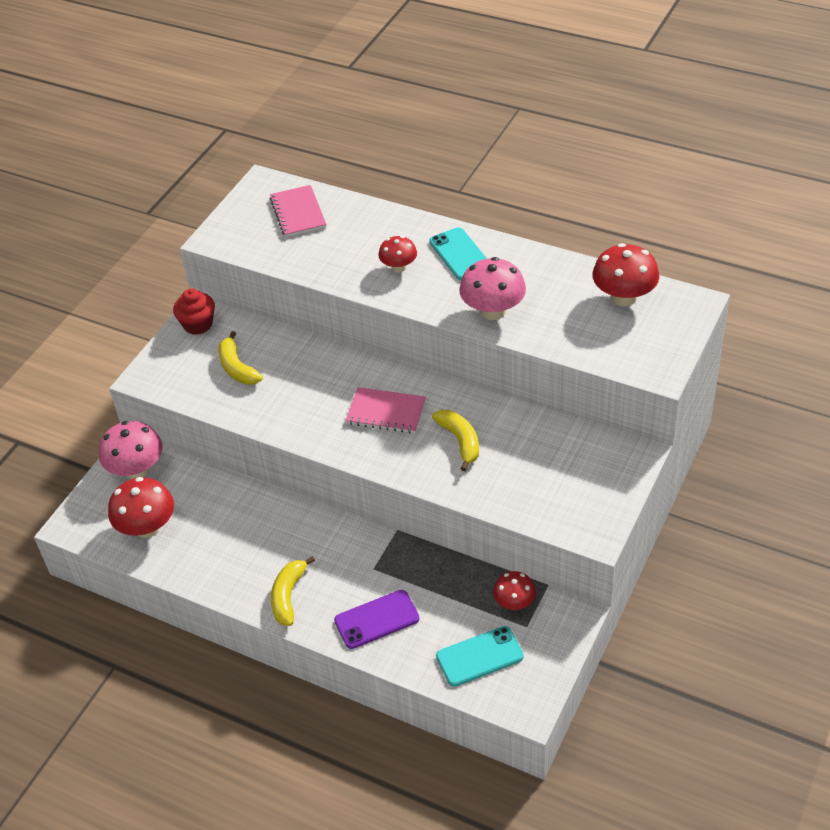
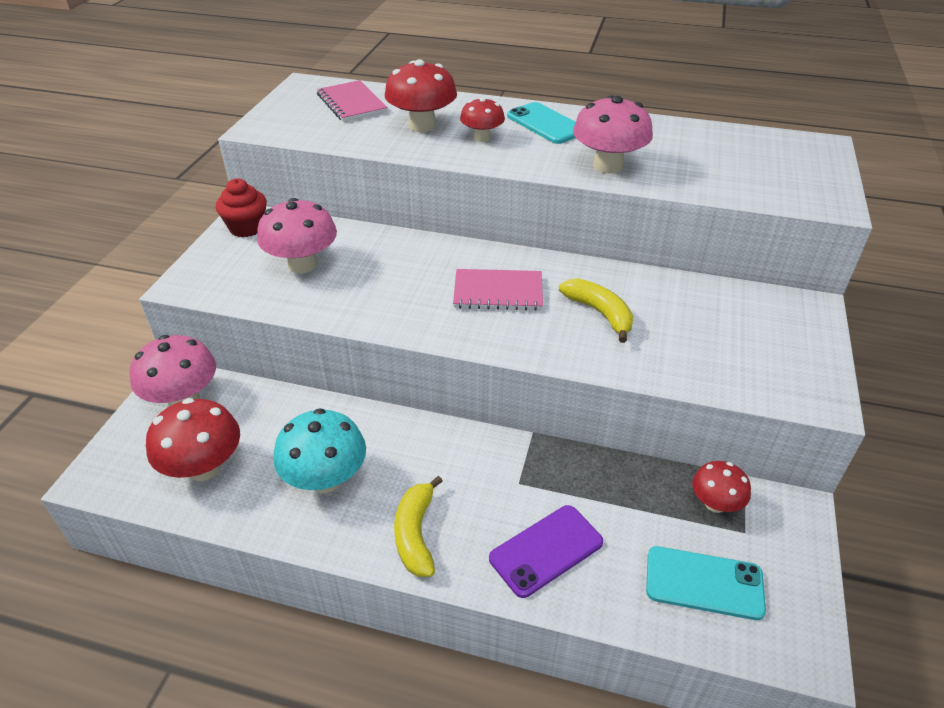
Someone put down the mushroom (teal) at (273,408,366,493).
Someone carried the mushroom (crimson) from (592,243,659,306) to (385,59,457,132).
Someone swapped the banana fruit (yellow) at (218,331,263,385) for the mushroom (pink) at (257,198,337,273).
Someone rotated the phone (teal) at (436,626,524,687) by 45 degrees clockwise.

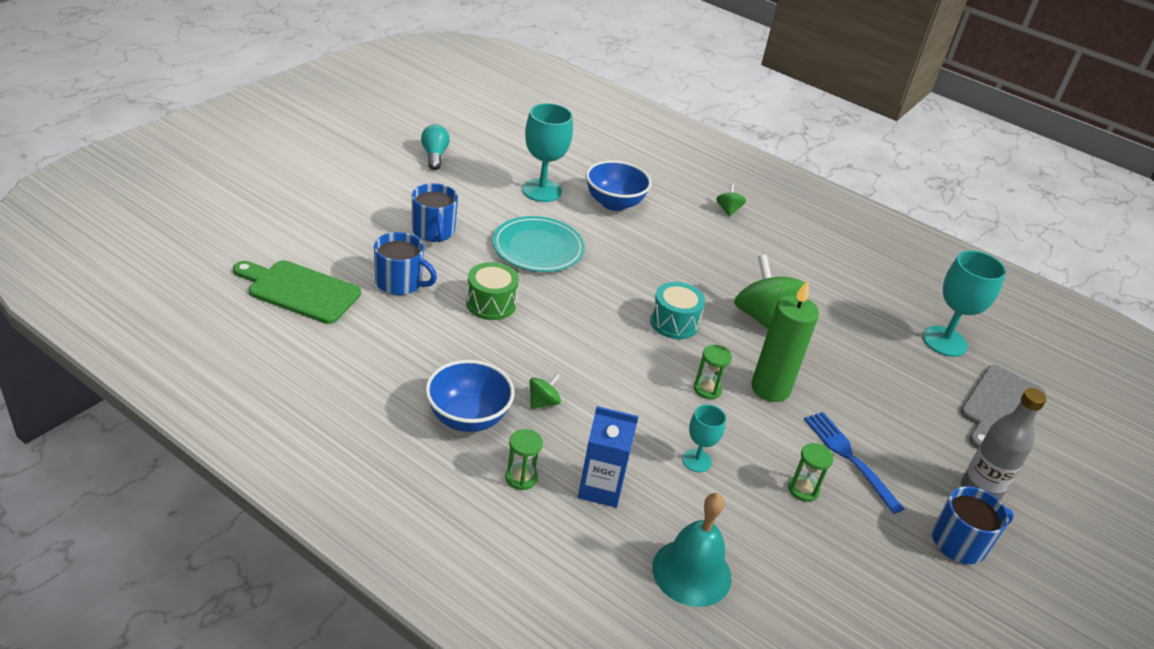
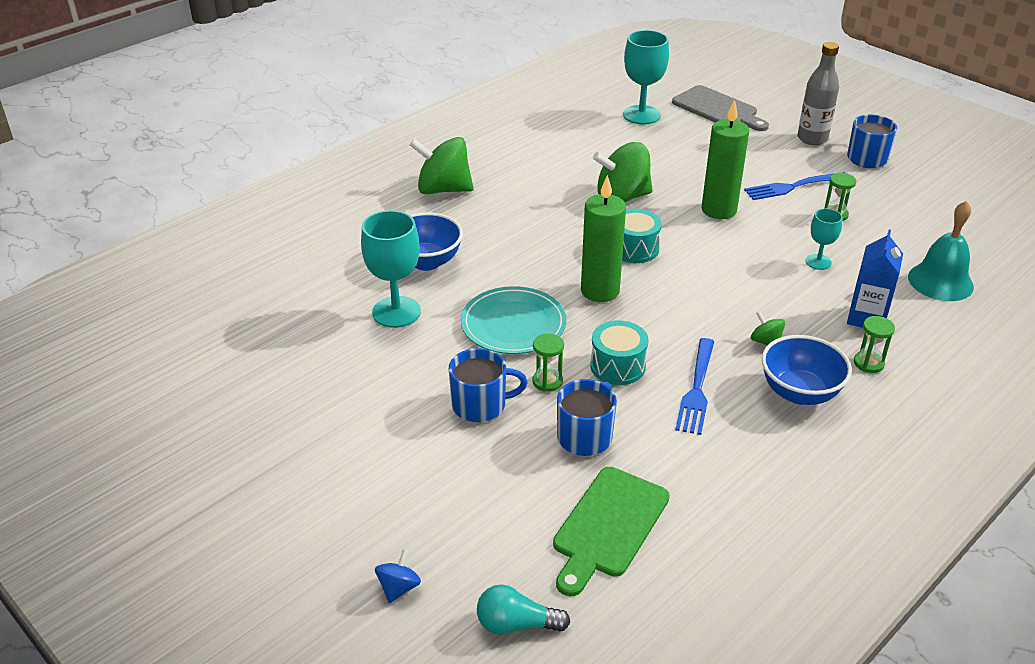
Someone put down the spinning top (royal blue) at (375,549,421,603).
Someone put down the candle (leaf-green) at (581,175,626,302).
Someone put down the dinner fork (royal blue) at (675,338,714,435).
Someone carried the bulb (teal) from (421,124,450,170) to (477,584,570,635).
Someone carried the sand timer (leaf-green) from (694,345,732,399) to (532,333,564,392).
Someone repainted the drum (leaf-green) at (466,262,519,320), which became the drum (teal) at (590,320,648,385).
Someone scaled the spinning top (leaf-green) at (716,184,746,217) by 2.19.

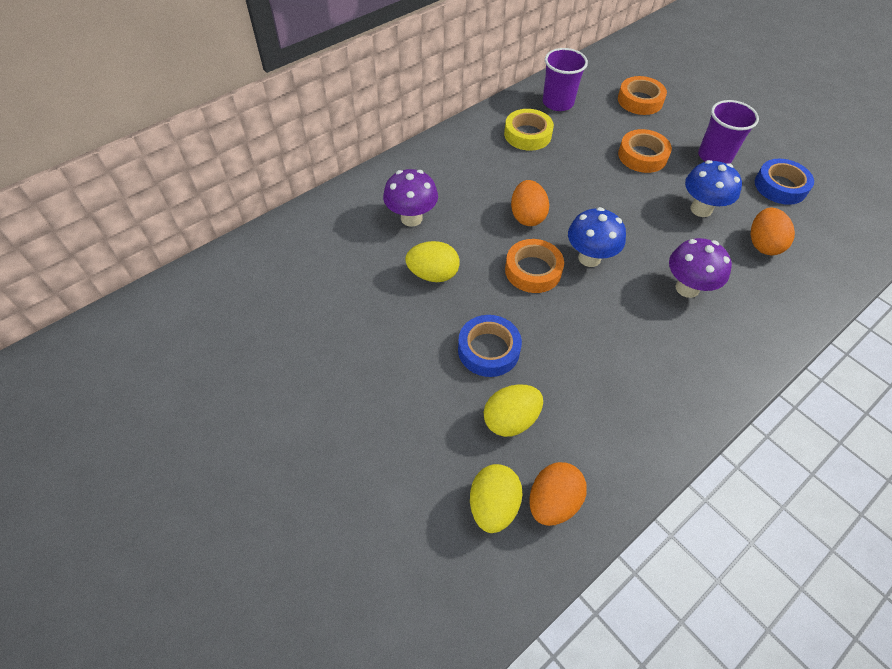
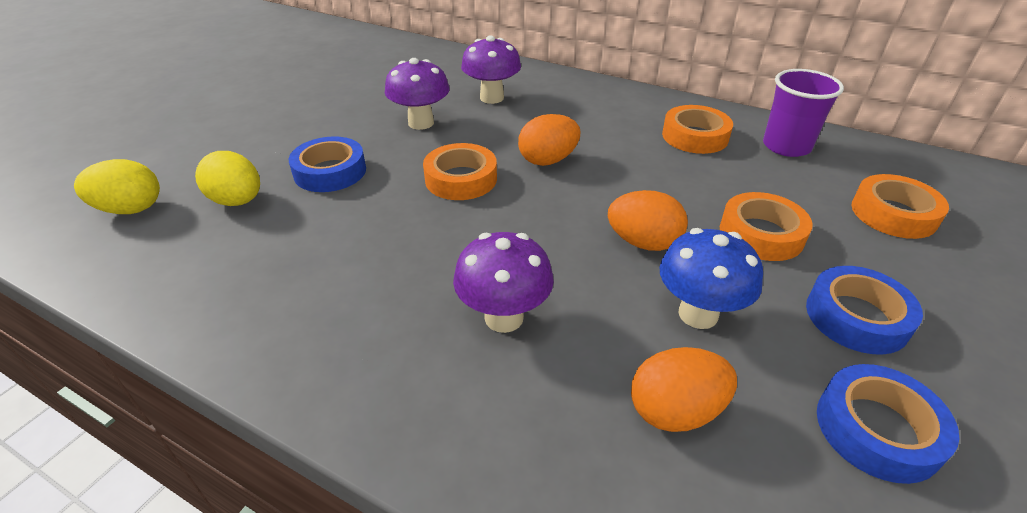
Someone took away the mushroom (royal blue) at (568,207,626,267).
Someone carried the egg shape (orange-coloured) from (530,462,587,526) to (608,190,688,251).
Someone swapped the egg shape (yellow) at (405,241,460,282) for the mushroom (purple) at (385,58,450,130).
Someone swapped the tumbler (purple) at (698,100,759,164) for the sticky tape (royal blue) at (806,266,923,355).
Someone repainted the sticky tape (yellow) at (504,109,554,151), which became the sticky tape (orange-coloured) at (662,105,733,154).

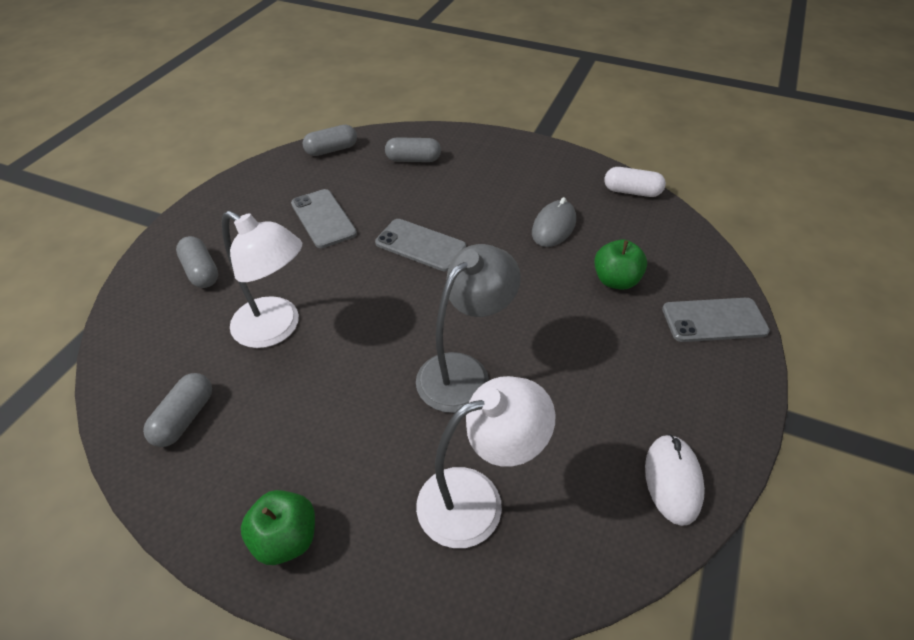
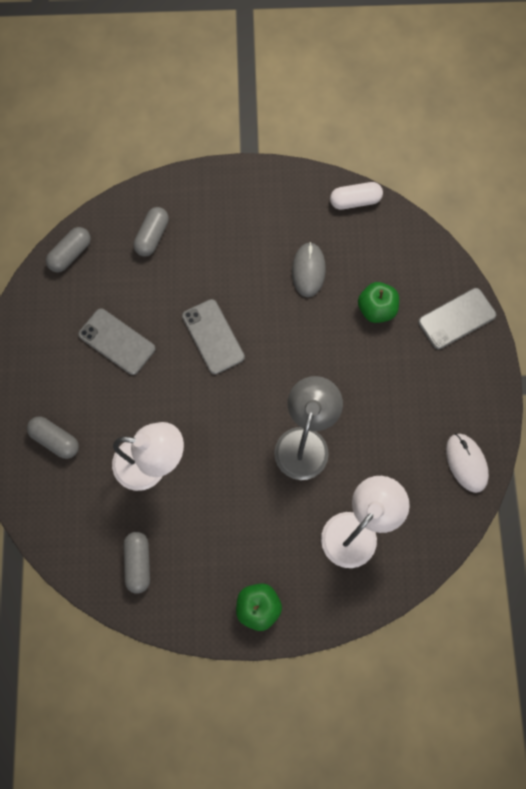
Someone rotated the phone (gray) at (375,219,466,271) by 60 degrees clockwise.
Someone rotated the pill (gray) at (385,137,441,162) by 45 degrees counterclockwise.

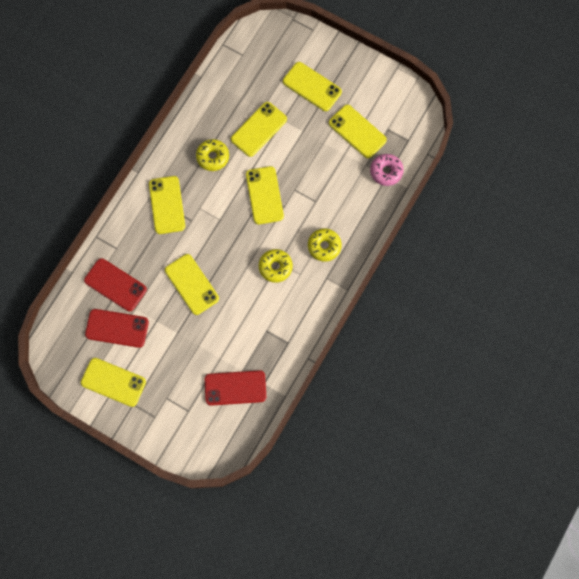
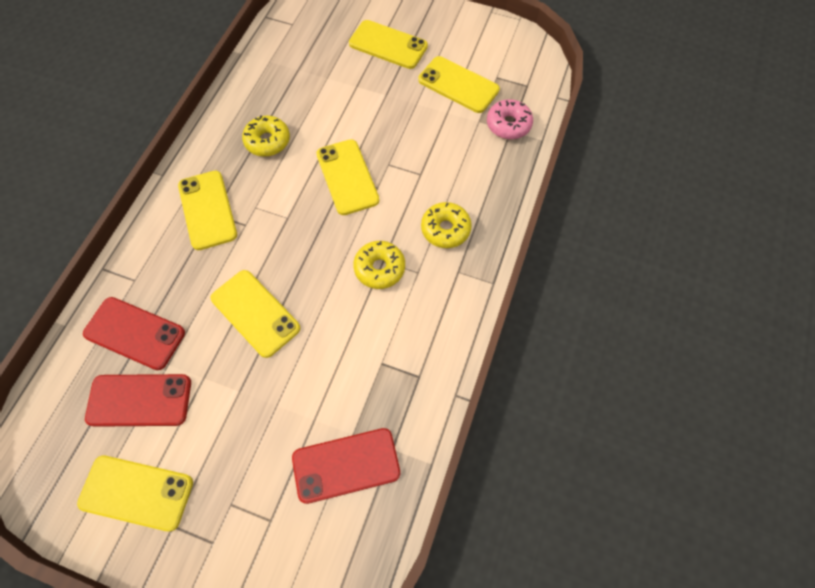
Someone took away the phone (yellow) at (231,102,287,157).

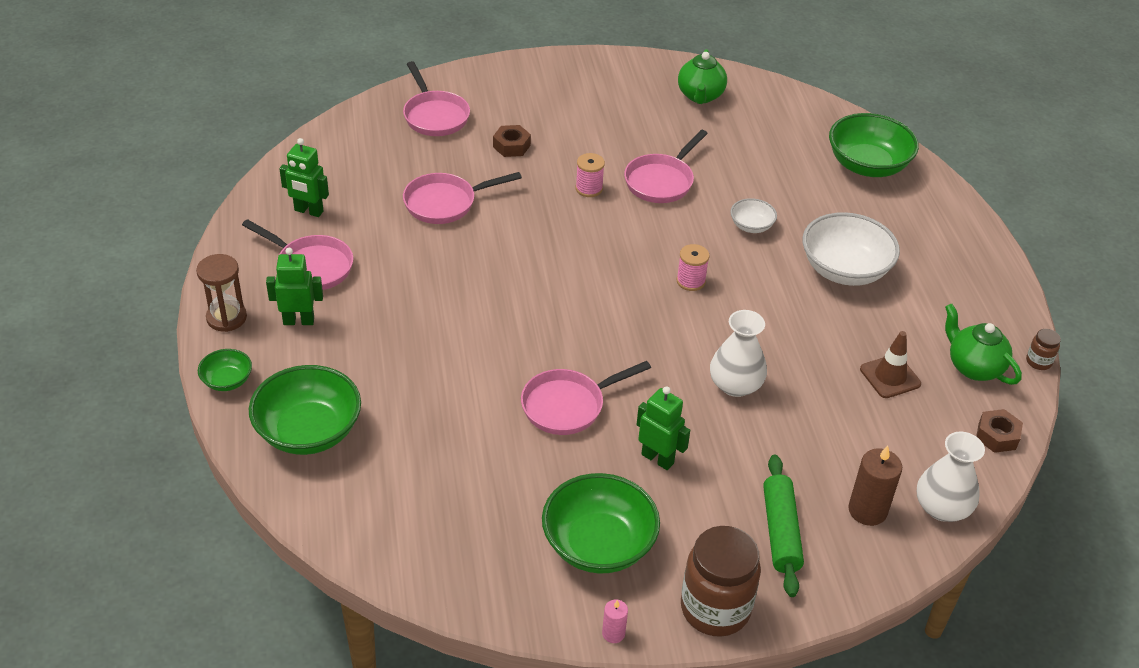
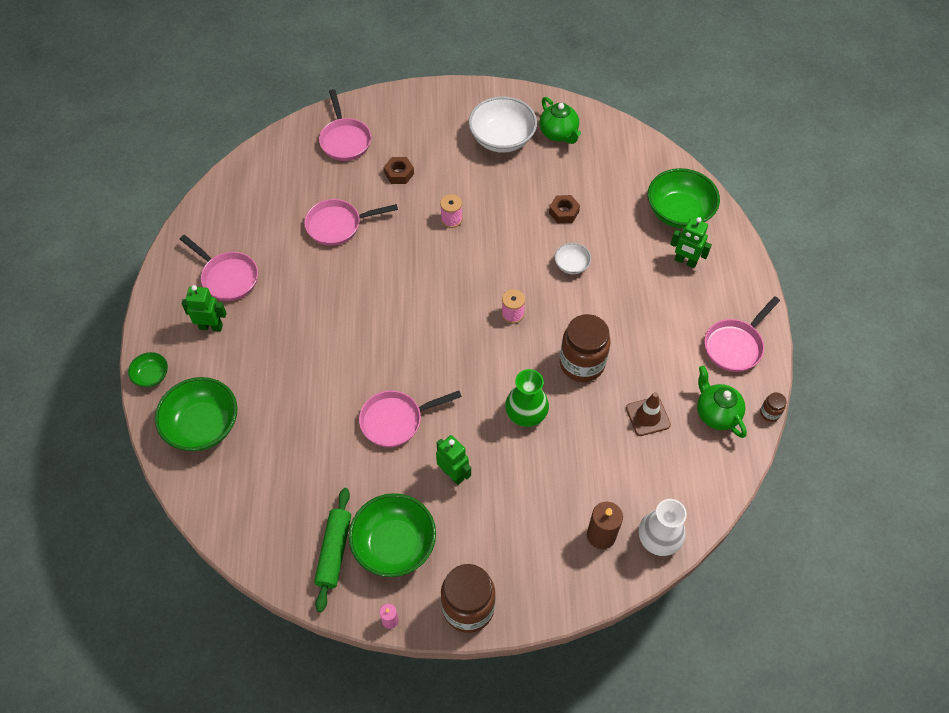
Someone took away the sand timer (dark brown) at (196,254,247,332).
Someone put down the jar (dark brown) at (560,314,611,382).
Someone carried the robot (leaf-green) from (279,138,329,217) to (670,217,712,268).
Someone carried the skillet (pink) from (624,130,708,203) to (704,296,780,372).
Someone carried the dough roller (leaf-green) from (763,455,804,597) to (314,488,351,612).
Someone carried the serving bowl (snow-white) from (803,212,900,286) to (469,96,537,153).
Someone carried the nut (dark brown) from (976,409,1023,453) to (549,195,580,223).
Someone repainted the tall vase (snow-white) at (710,310,767,397), which became the tall vase (leaf-green) at (505,369,549,427).
Someone rotated the tea pot (leaf-green) at (678,49,727,104) by 45 degrees counterclockwise.

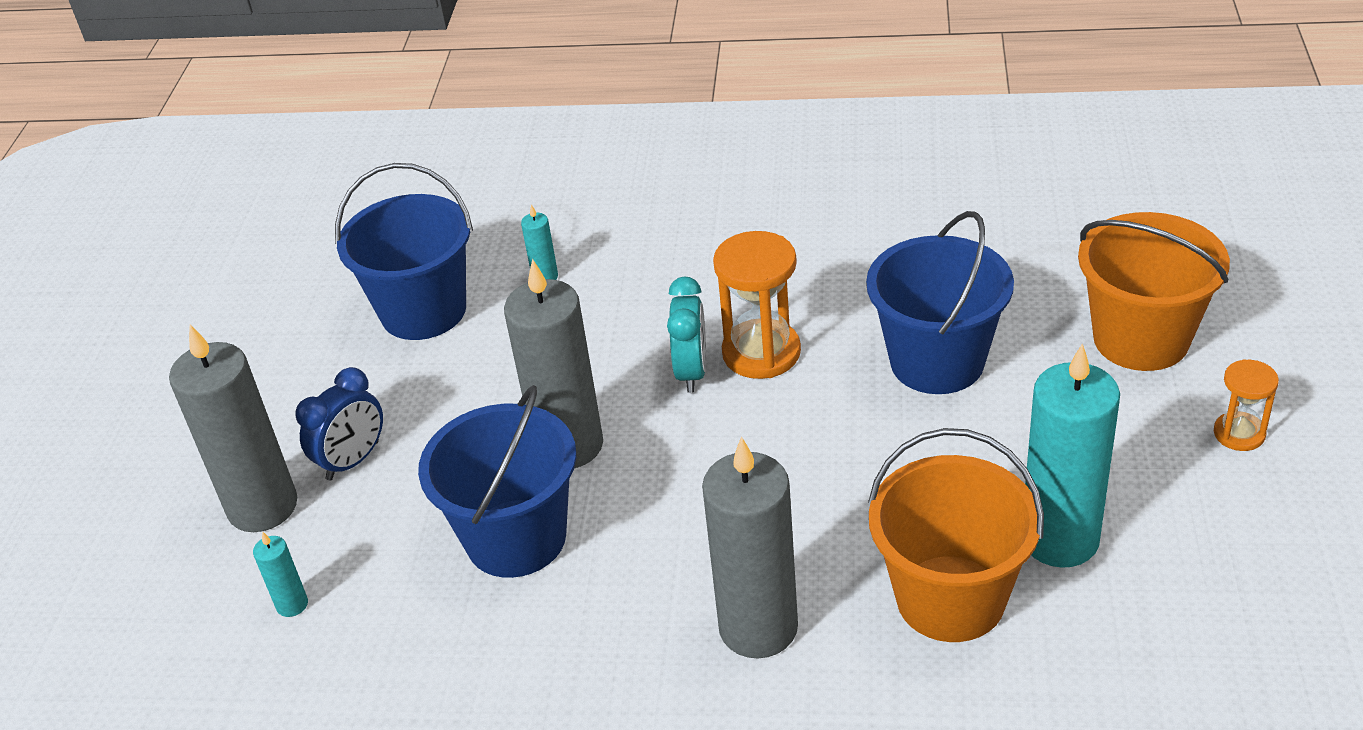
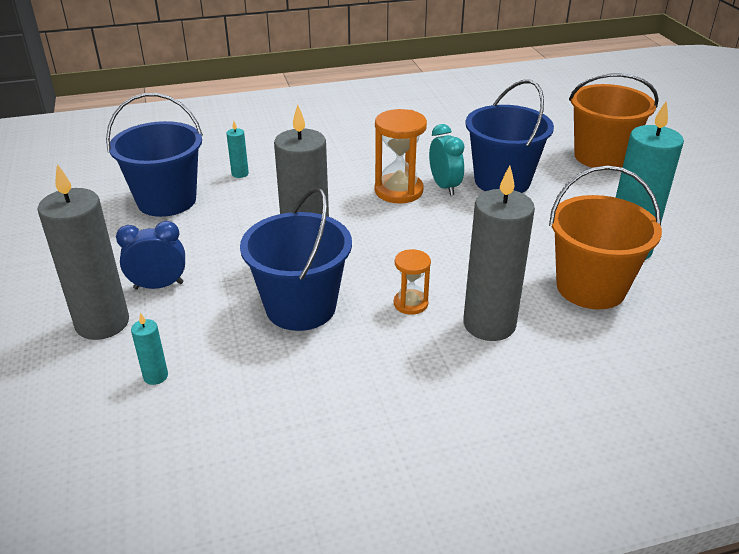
Someone carried the bedside clock (teal) from (667,277,706,393) to (429,124,464,196).
Someone carried the sand timer (orange-coloured) from (1214,359,1279,451) to (394,249,431,315).
Someone rotated the bedside clock (royal blue) at (295,367,383,480) by 120 degrees counterclockwise.

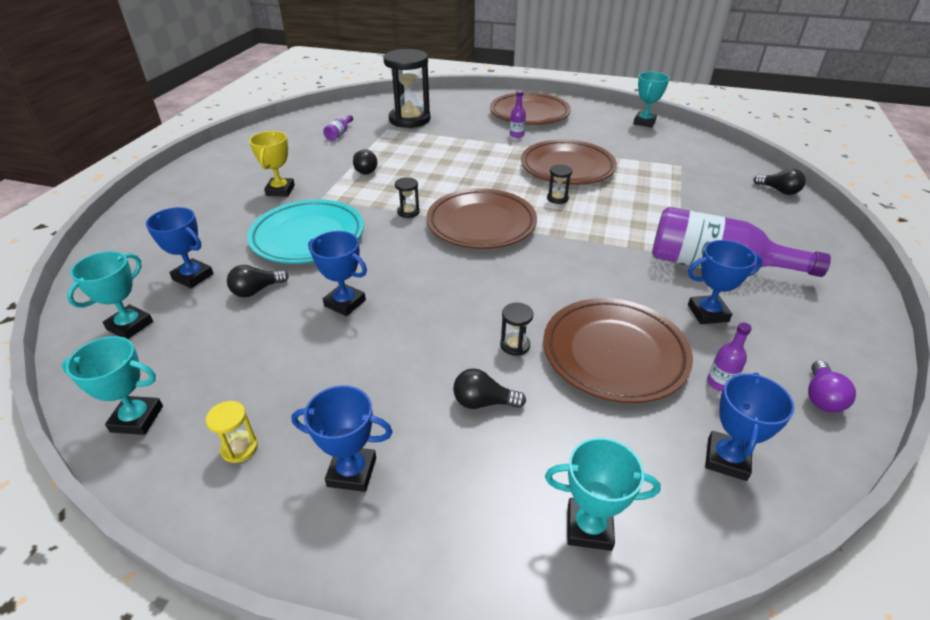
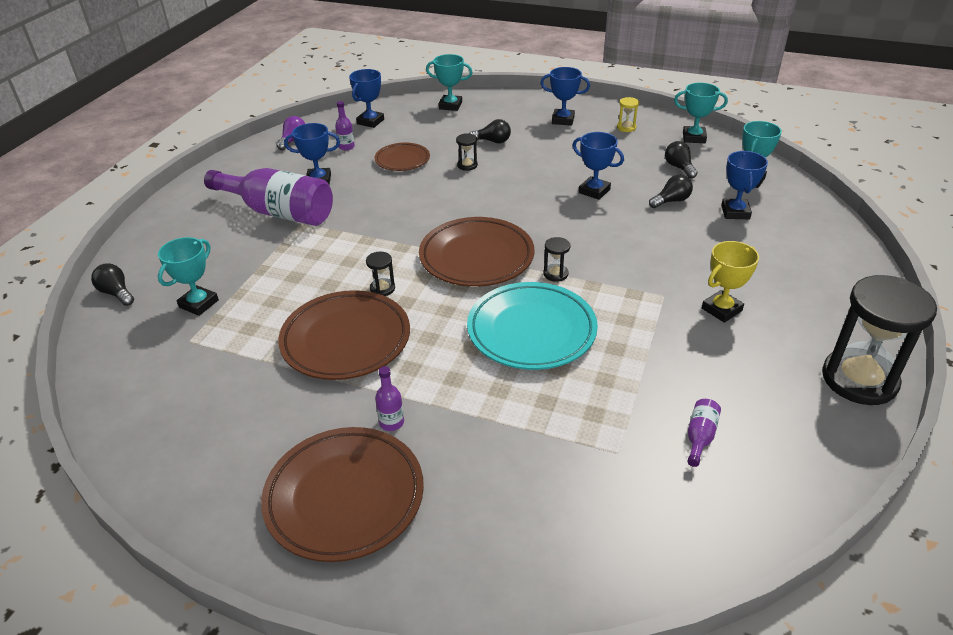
Someone carried the dinner plate (teal) from (247,199,364,264) to (467,282,598,370).
Someone carried the bulb (jet-black) from (353,149,377,175) to (665,141,698,179).
Someone carried the sand timer (jet-black) from (383,49,431,128) to (822,275,937,405).
Someone carried the prize cup (teal) from (633,72,669,128) to (158,237,219,316).
Someone rotated the prize cup (royal blue) at (146,207,214,288) by 60 degrees clockwise.
Someone rotated the prize cup (yellow) at (249,131,295,196) by 45 degrees clockwise.
Someone scaled the dinner plate (dark brown) at (543,298,693,403) by 0.58.

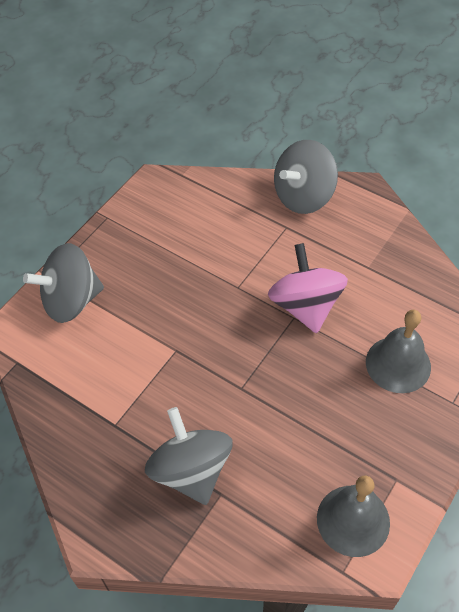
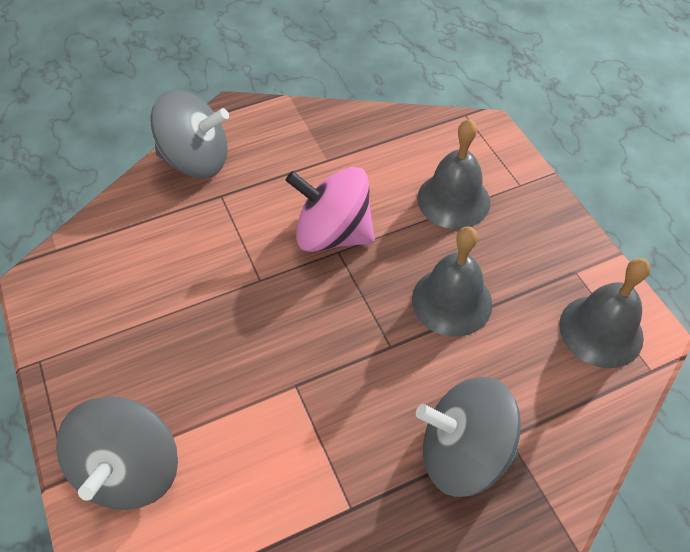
Someone put down the bell (gray) at (412,226,493,337).
Someone rotated the spinning top (gray) at (274,140,338,214) by 75 degrees counterclockwise.

